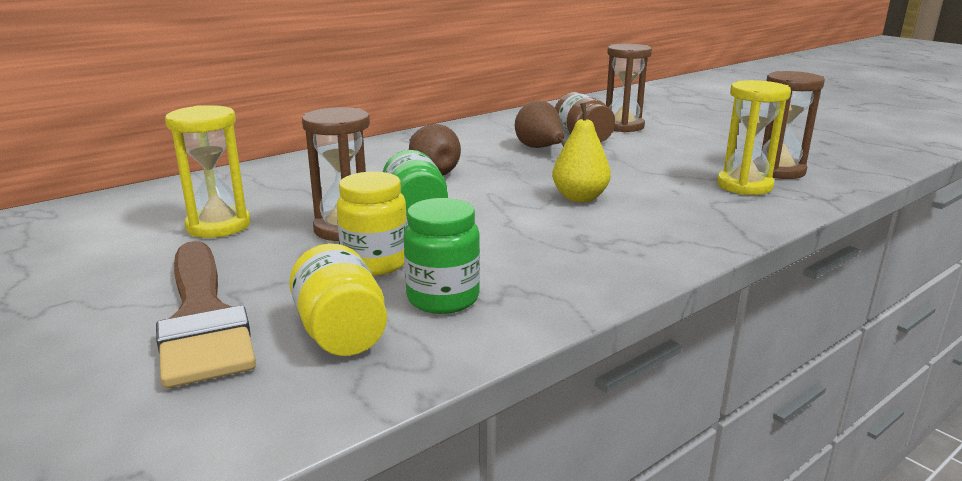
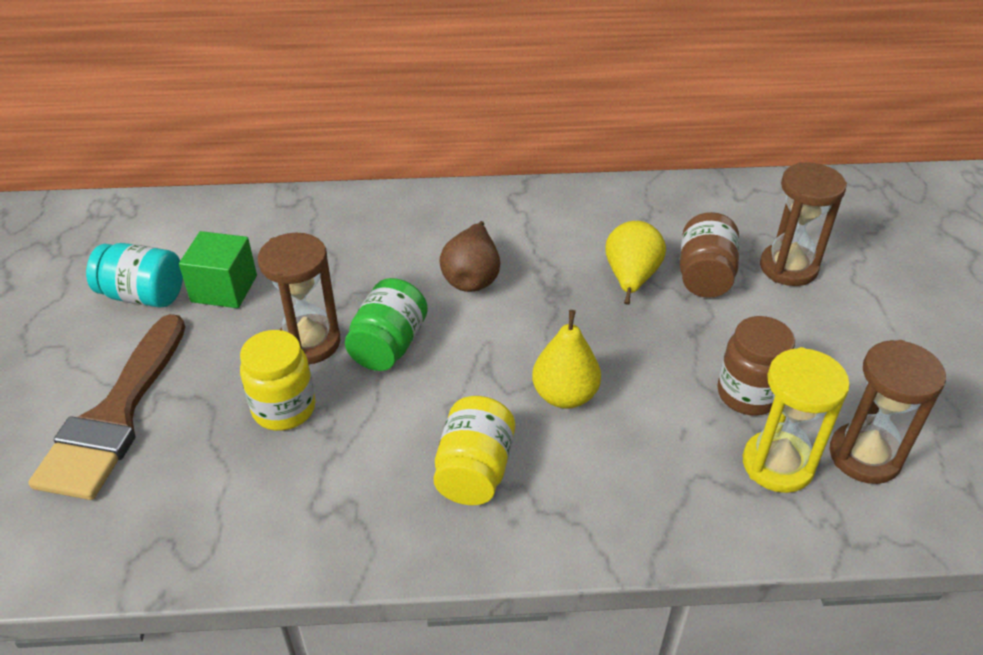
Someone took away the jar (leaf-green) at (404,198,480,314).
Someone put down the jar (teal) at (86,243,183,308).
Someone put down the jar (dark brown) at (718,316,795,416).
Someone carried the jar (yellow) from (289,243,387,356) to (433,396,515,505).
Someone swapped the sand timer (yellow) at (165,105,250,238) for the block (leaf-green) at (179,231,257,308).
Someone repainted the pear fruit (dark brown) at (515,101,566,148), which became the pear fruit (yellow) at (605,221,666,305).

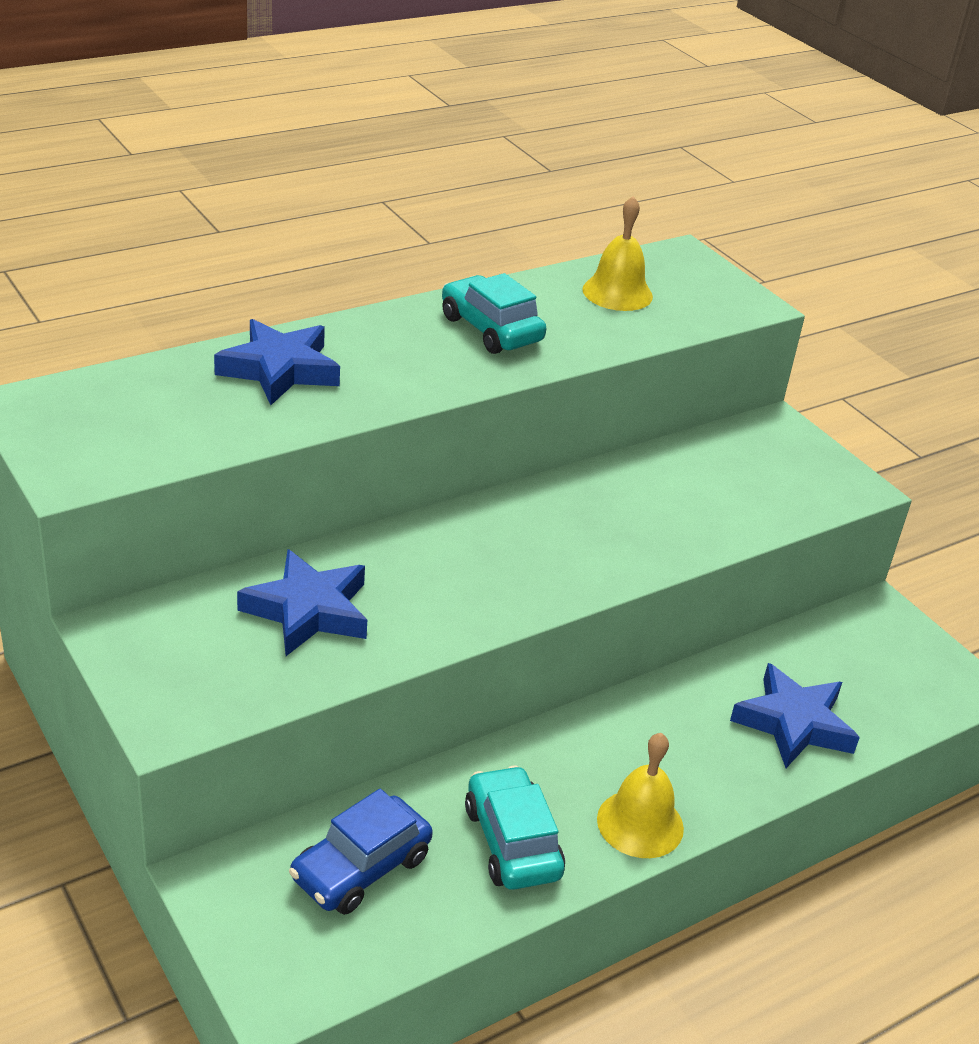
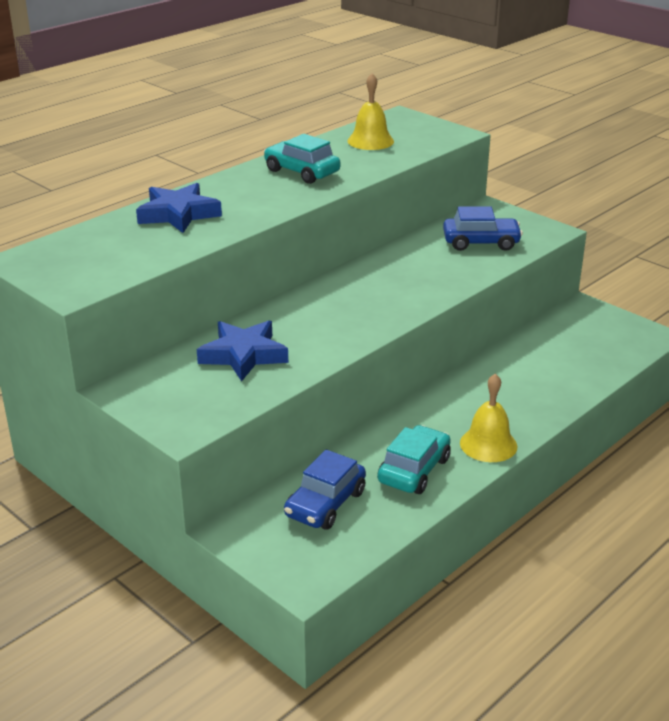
Someone took away the five-pointed star (royal blue) at (730,663,860,768).
Someone put down the toy car (royal blue) at (443,207,523,251).
Someone rotated the toy car (teal) at (465,765,565,890) by 60 degrees clockwise.

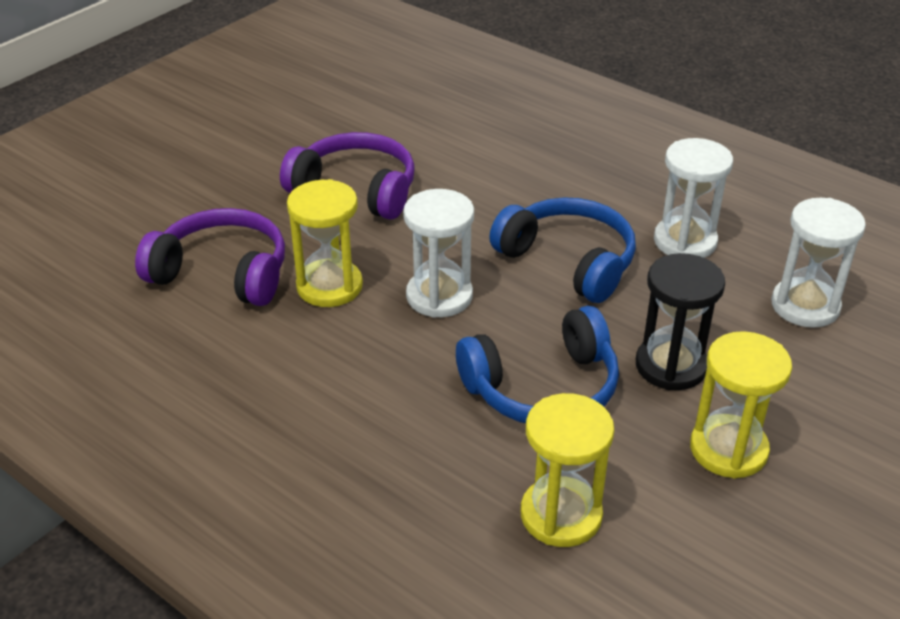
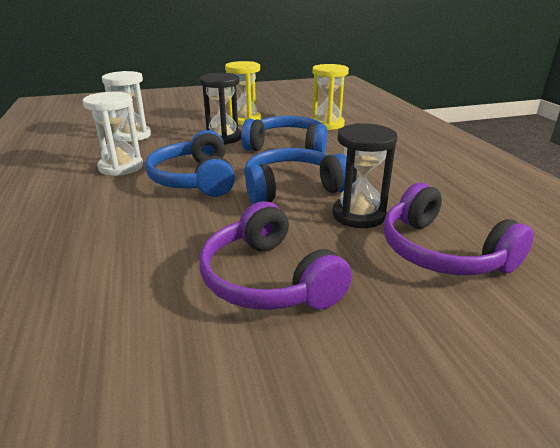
Someone swapped the sand timer (snow-white) at (403,189,474,318) for the over-ear headphones (royal blue) at (244,148,347,204).
Someone repainted the sand timer (yellow) at (287,179,363,307), which became the sand timer (jet-black) at (332,123,397,228).

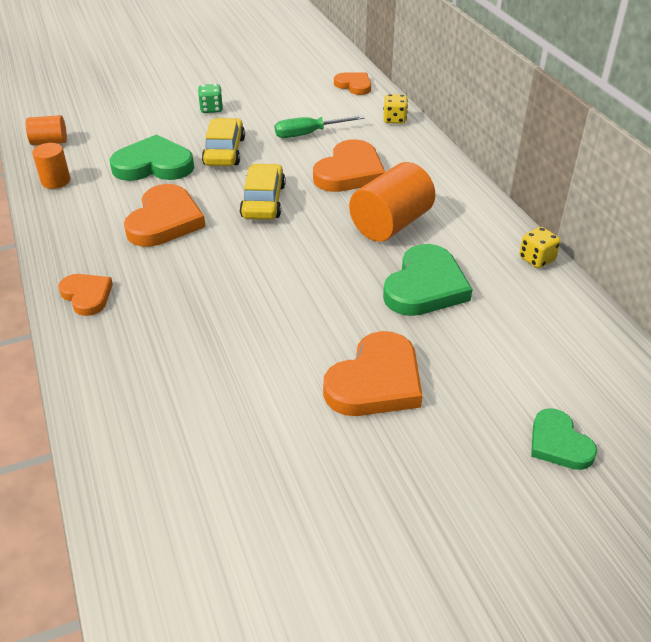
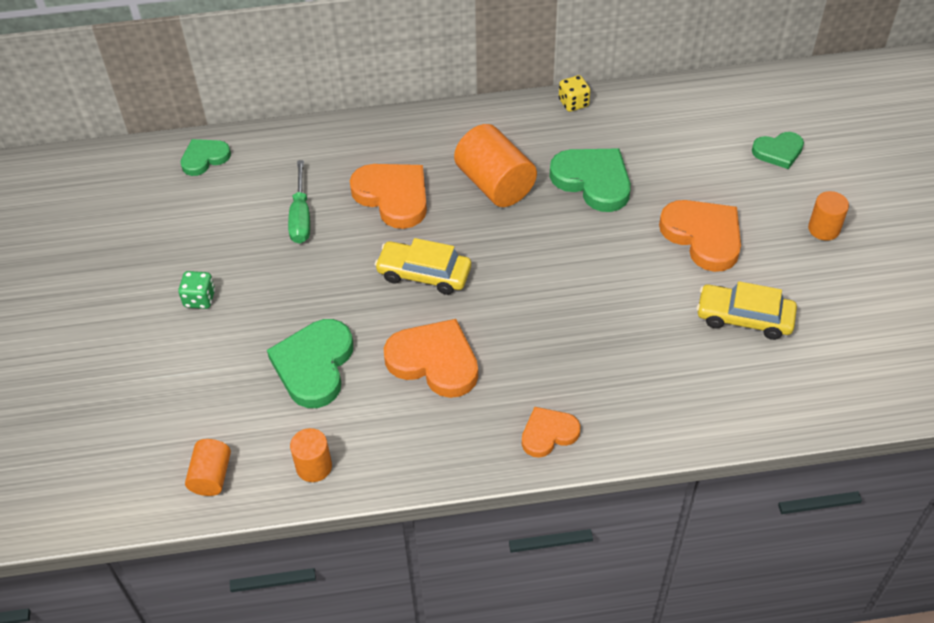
Someone took away the dice (yellow) at (383,94,408,124).
Someone put down the cylinder (orange-coloured) at (808,191,849,241).
Someone carried the toy car (yellow) from (202,118,245,166) to (696,281,797,340).
Someone repainted the love heart (orange-coloured) at (334,73,371,95), which became the love heart (leaf-green) at (181,139,231,176).

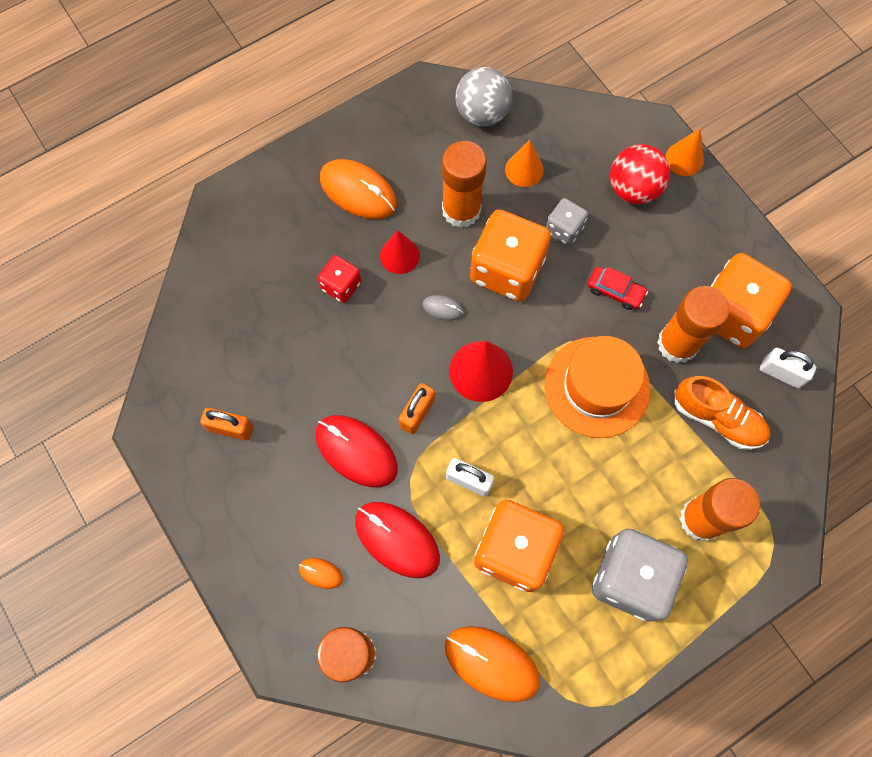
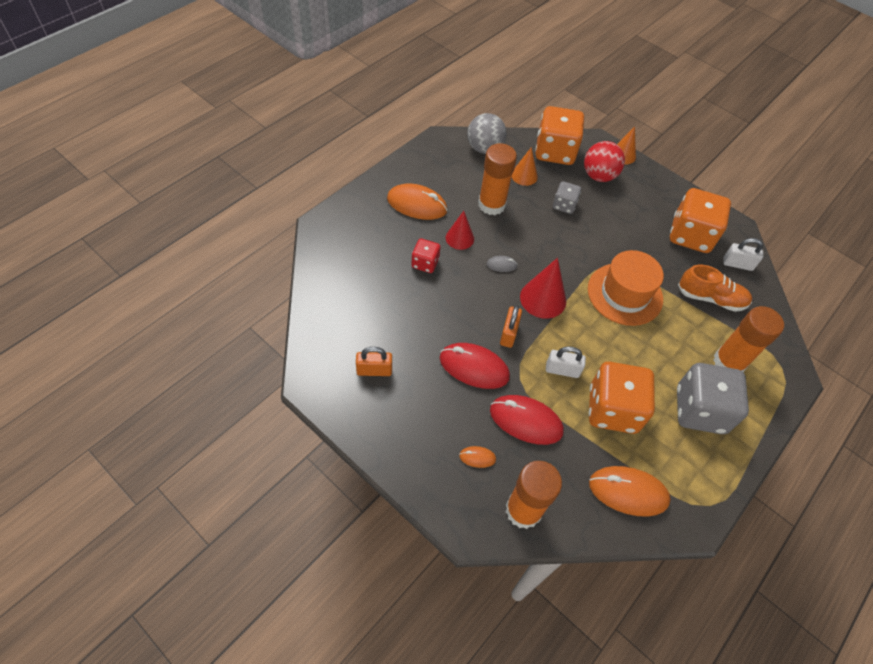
Someone took away the toy car (crimson) at (587,267,648,310).
Someone took away the glue stick (orange-coloured) at (657,286,730,363).
Someone carried the dice (orange-coloured) from (470,209,551,302) to (535,106,584,165).

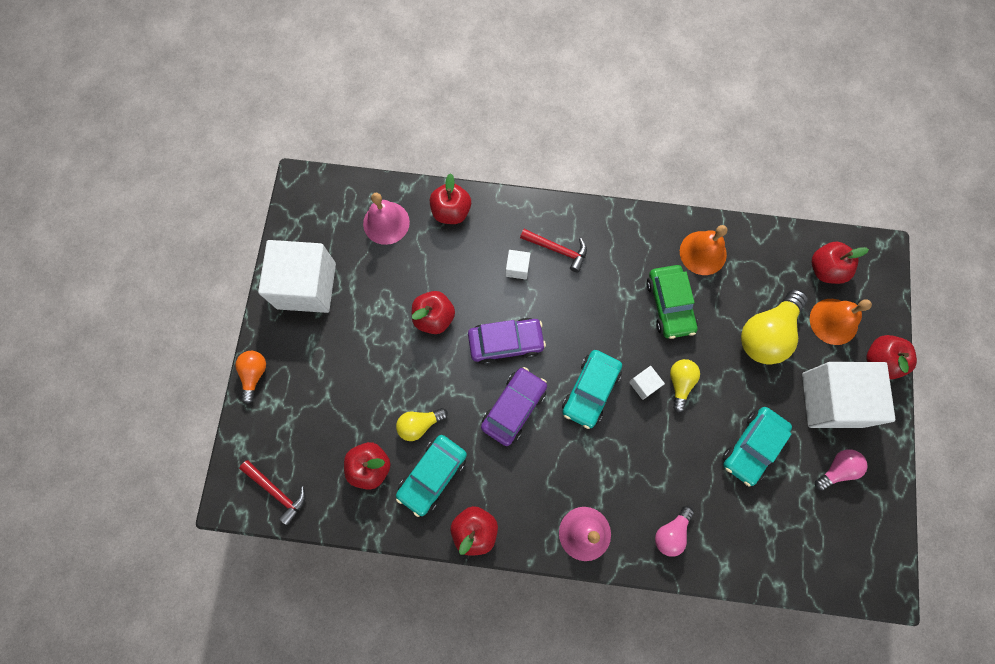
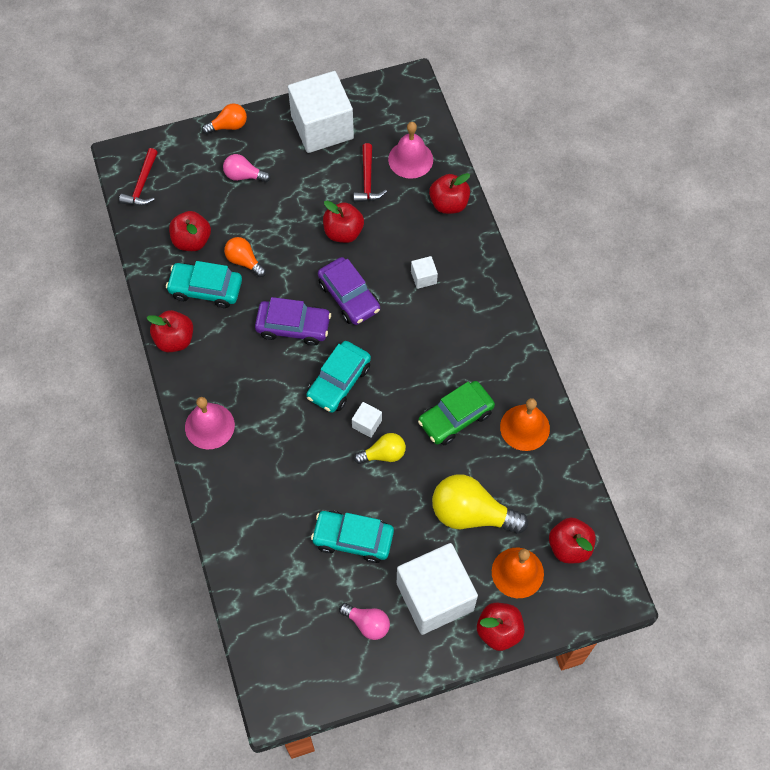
Someone carried the carpenter's hammer (crimson) from (520,229,587,273) to (353,143,387,202).
Someone carried the bulb (pink) from (655,506,694,557) to (223,154,271,182).
Someone repainted the bulb (yellow) at (396,408,448,441), which became the bulb (orange-coloured) at (224,237,266,277).
Someone rotated the toy car (teal) at (562,350,622,429) by 60 degrees counterclockwise.

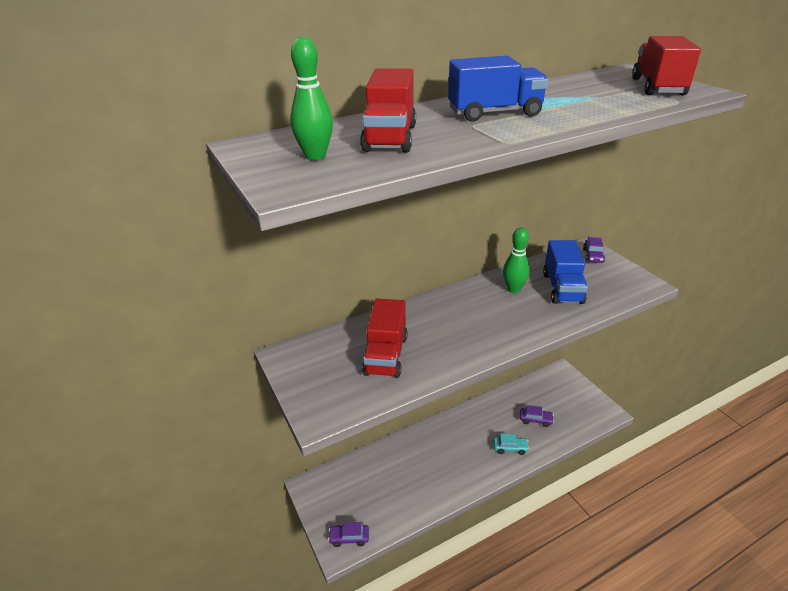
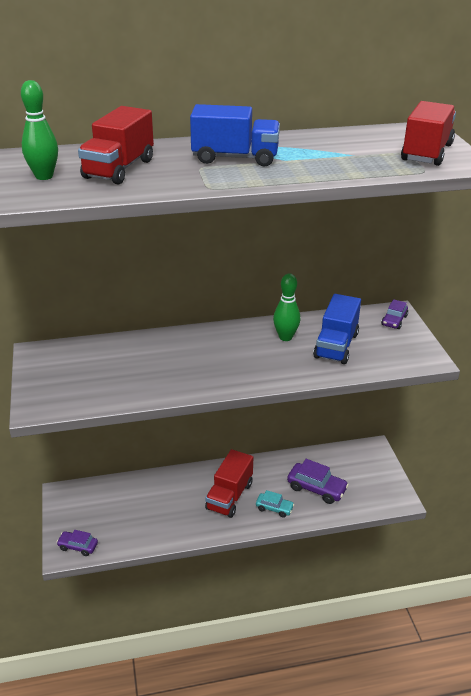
Someone carried the toy truck (crimson) from (362,299,408,378) to (205,449,253,518).
Someone scaled the toy car (purple) at (520,405,554,427) by 1.63.

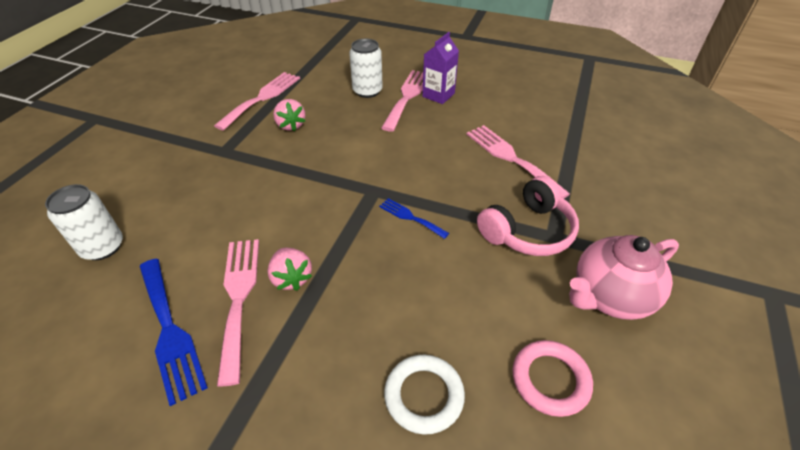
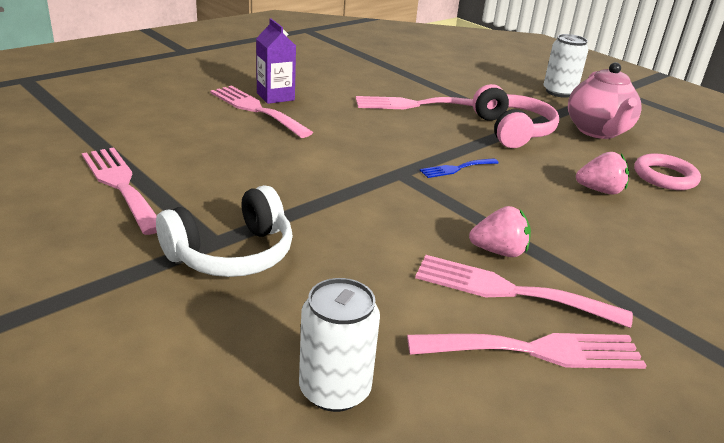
Someone took away the torus (snow-white) at (384,355,465,435).
Someone put down the over-ear headphones (snow-white) at (156,185,293,277).
Someone carried the toy strawberry (pink) from (273,99,305,131) to (576,152,629,194).
Someone carried the can (snow-white) from (349,39,383,98) to (544,34,588,98).
Someone repainted the dinner fork (royal blue) at (139,259,208,406), which became the dinner fork (pink) at (407,333,647,369).

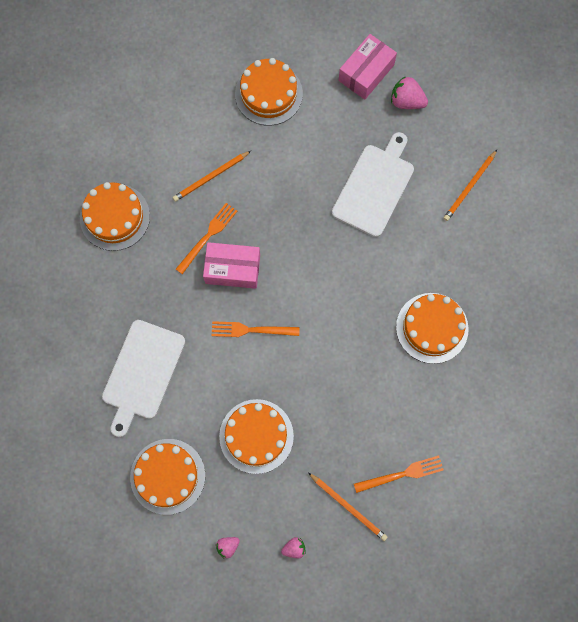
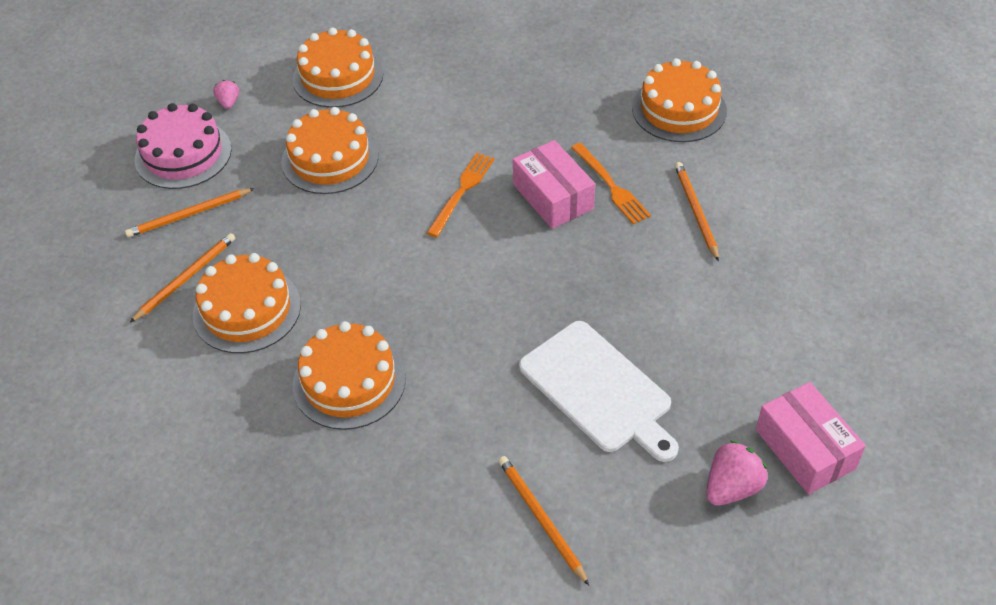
Someone took away the chopping board (snow-white) at (102,320,185,437).
Someone carried the layer cake (orange-coloured) from (235,58,303,126) to (193,253,301,353).
Someone swapped the toy strawberry (pink) at (281,537,305,559) for the layer cake (pink) at (135,103,232,189).
Someone swapped the dinner fork (orange-coloured) at (354,456,444,493) for the wooden pencil (orange-coloured) at (129,233,236,323).
Someone rotated the package (pink) at (203,242,260,289) by 60 degrees counterclockwise.

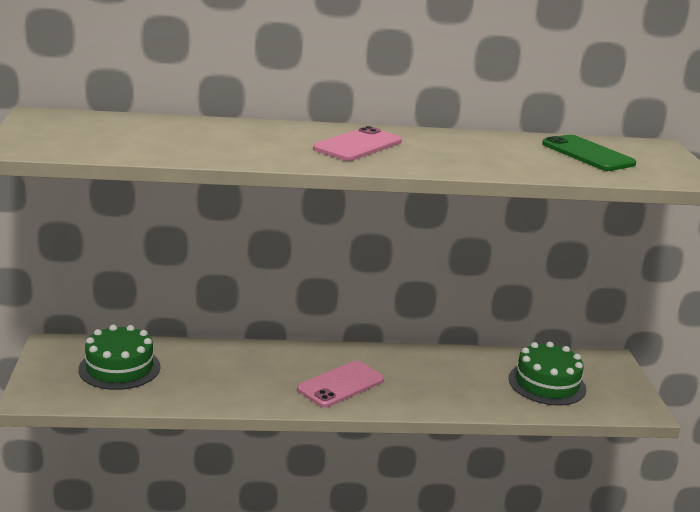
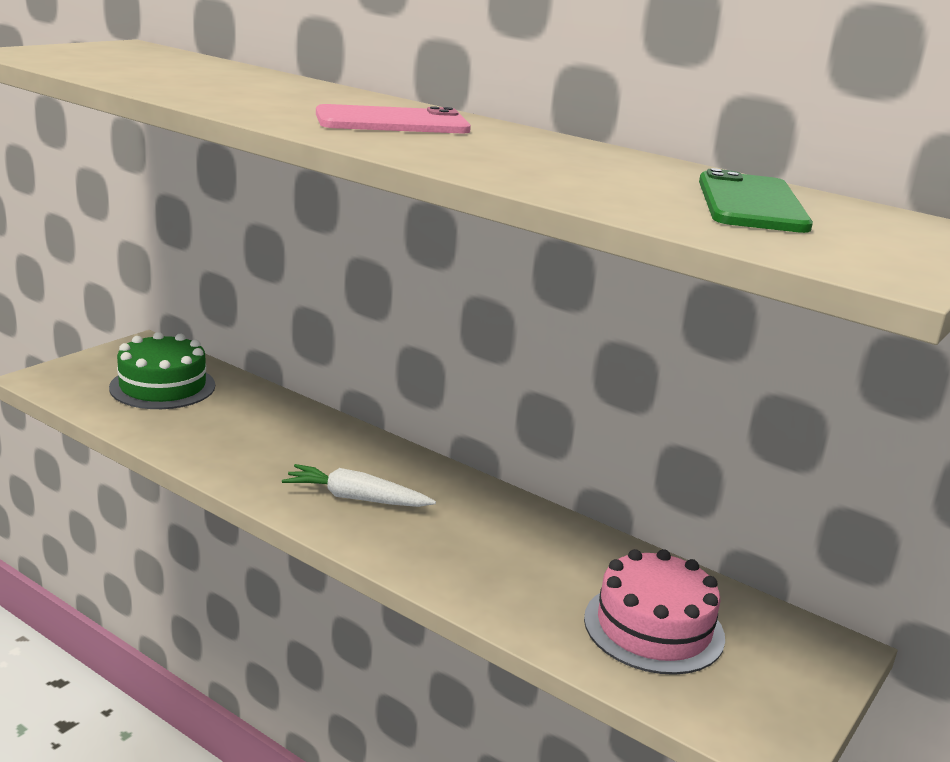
Someone swapped the phone (pink) at (297,361,384,408) for the toy carrot (snow-white) at (282,464,436,507).
Someone repainted the layer cake (leaf-green) at (508,342,586,405), which became the layer cake (pink) at (584,549,725,675).

